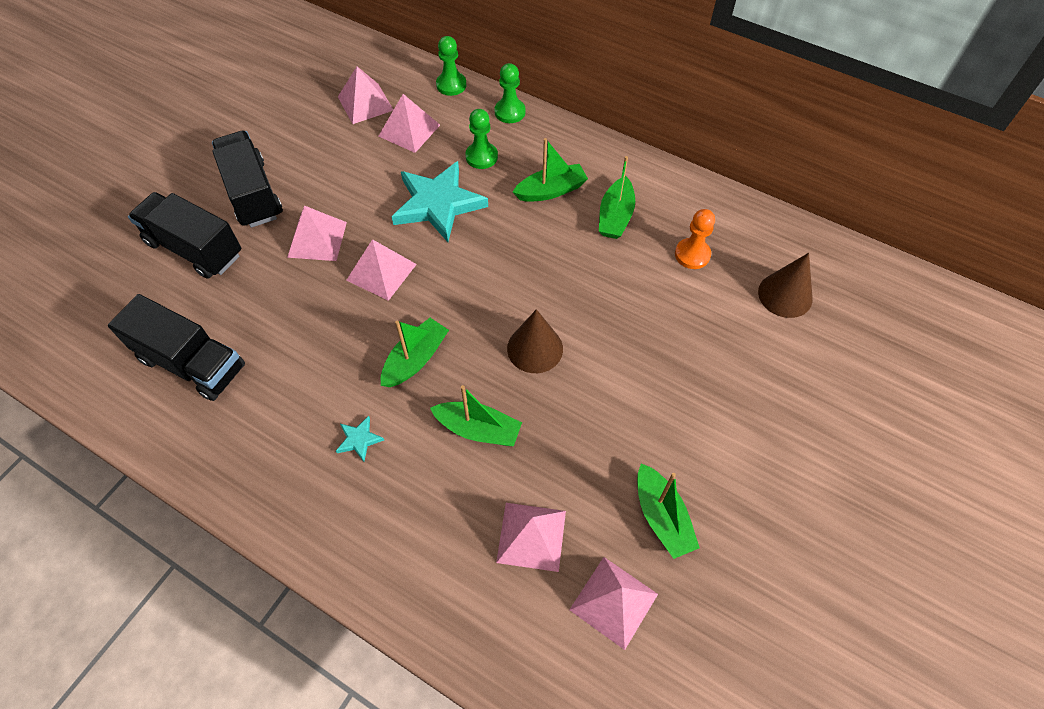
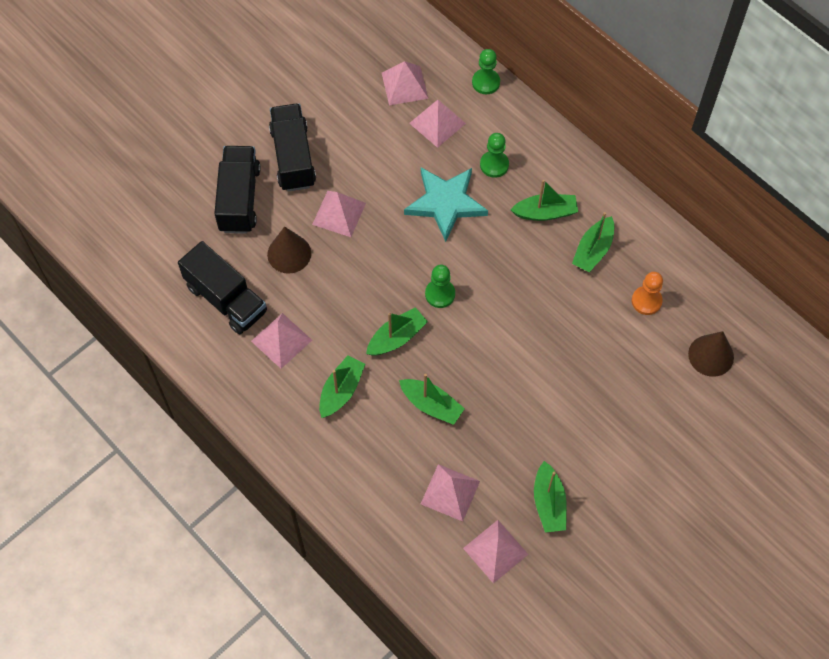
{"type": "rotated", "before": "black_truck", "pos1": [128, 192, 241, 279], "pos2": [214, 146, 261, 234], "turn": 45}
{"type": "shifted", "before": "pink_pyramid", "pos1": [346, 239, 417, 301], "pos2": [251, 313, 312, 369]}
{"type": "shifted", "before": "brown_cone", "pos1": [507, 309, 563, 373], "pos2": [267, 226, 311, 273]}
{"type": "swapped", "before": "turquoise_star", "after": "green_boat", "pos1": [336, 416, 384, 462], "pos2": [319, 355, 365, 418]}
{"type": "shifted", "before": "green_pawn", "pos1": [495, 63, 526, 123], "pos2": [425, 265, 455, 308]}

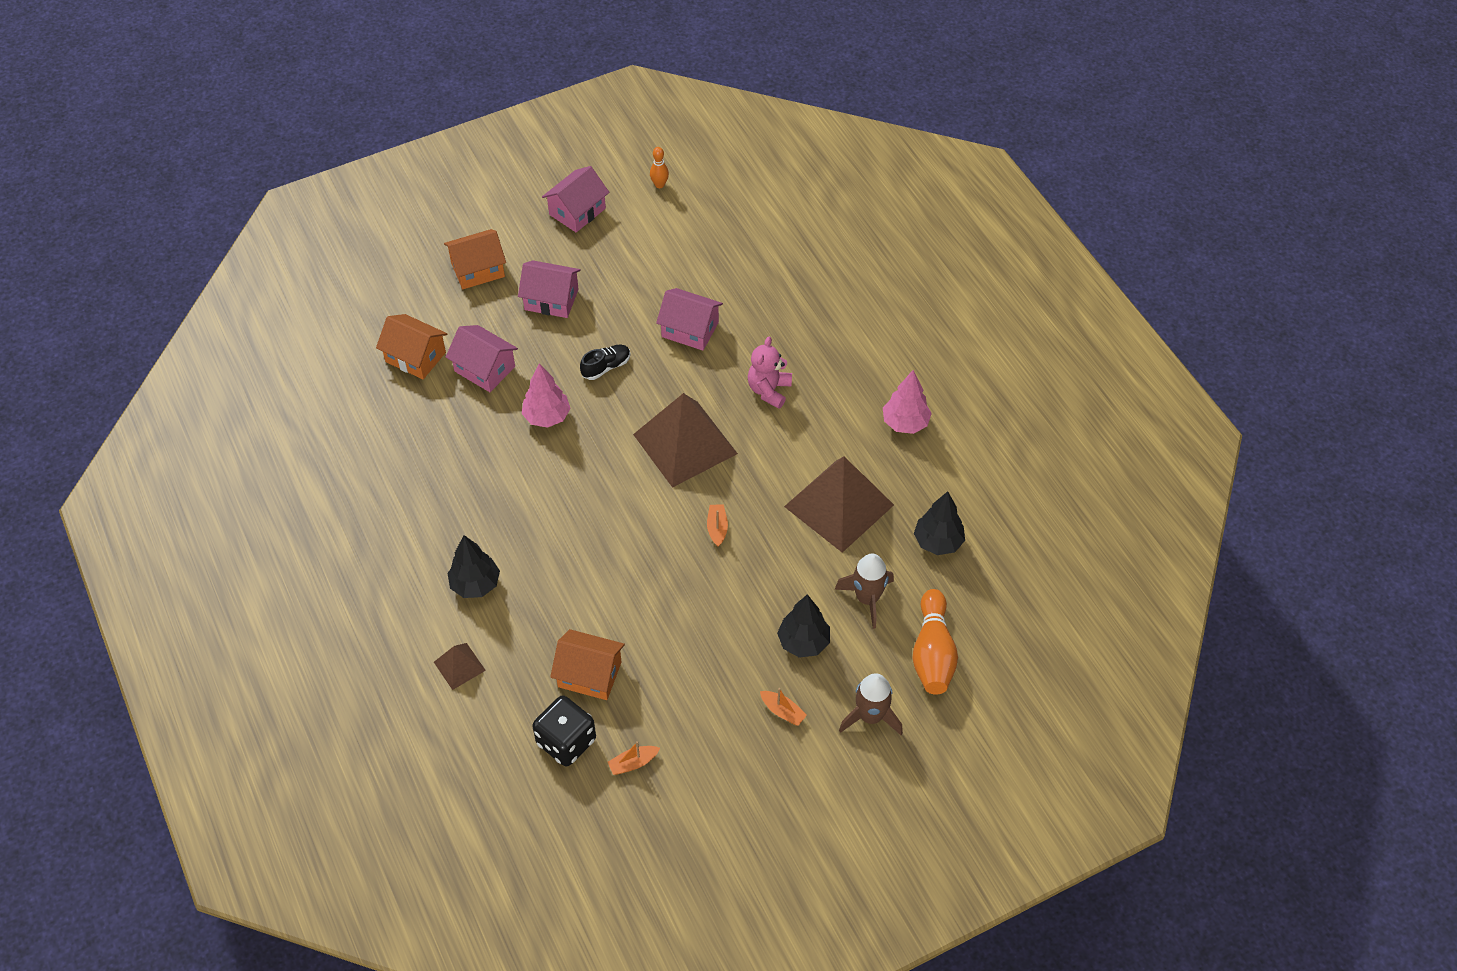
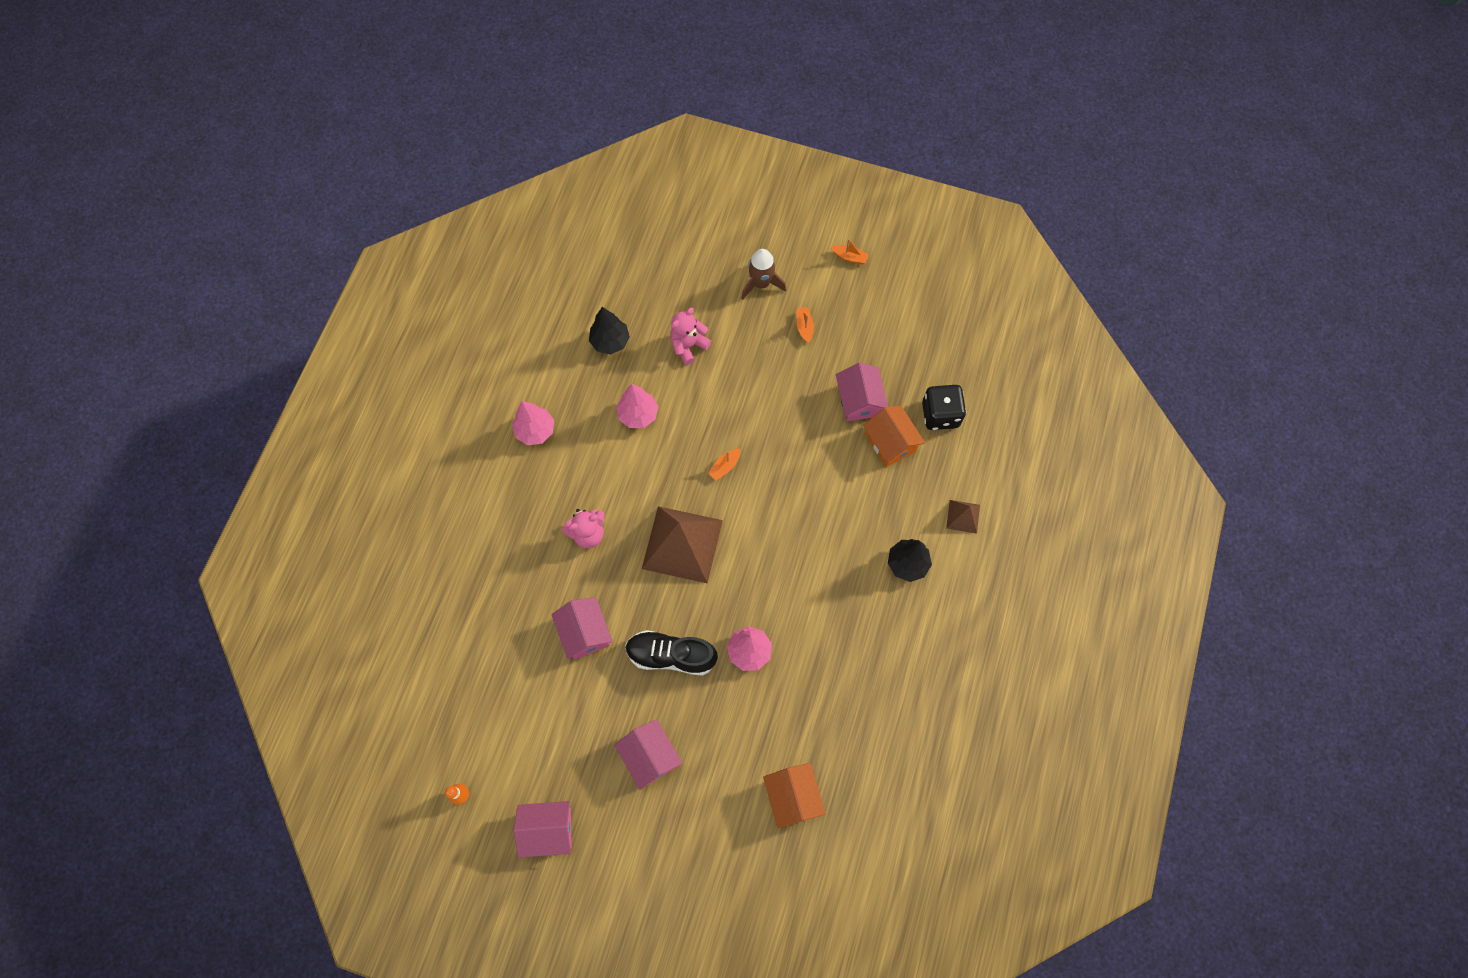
{"type": "swapped", "before": "brown_pyramid", "after": "pink_tree", "pos1": [784, 456, 894, 553], "pos2": [616, 384, 658, 428]}
{"type": "scaled", "before": "black_shoe", "pos1": [580, 345, 631, 380], "pos2": [625, 630, 718, 676], "scale": 1.74}
{"type": "swapped", "before": "brown_rocket", "after": "pink_teddy_bear", "pos1": [835, 553, 894, 629], "pos2": [670, 308, 711, 365]}
{"type": "shifted", "before": "orange_boat", "pos1": [608, 741, 660, 775], "pos2": [831, 239, 869, 264]}
{"type": "shifted", "before": "pink_house", "pos1": [446, 325, 518, 392], "pos2": [836, 363, 888, 422]}
{"type": "gone", "before": "orange_house", "pos1": [444, 229, 506, 289]}
{"type": "gone", "before": "black_tree", "pos1": [777, 594, 830, 658]}
{"type": "gone", "before": "orange_bowling_pin", "pos1": [912, 589, 958, 695]}

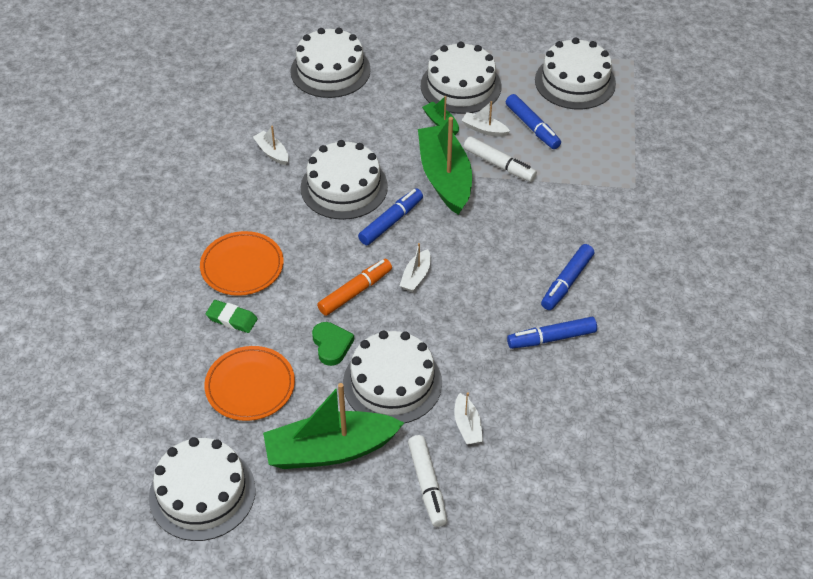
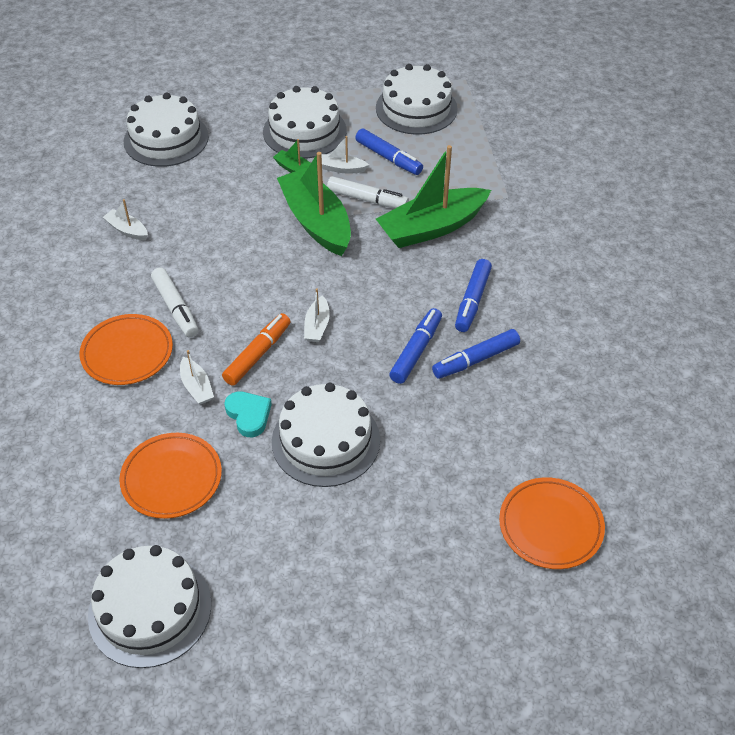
{"type": "shifted", "before": "white_marker", "pos1": [408, 435, 447, 527], "pos2": [151, 268, 199, 338]}
{"type": "shifted", "before": "white_boat", "pos1": [454, 392, 483, 445], "pos2": [180, 350, 214, 405]}
{"type": "repainted", "before": "green_heart", "after": "turquoise_heart", "pos1": [312, 322, 354, 366], "pos2": [224, 391, 272, 437]}
{"type": "shifted", "before": "green_boat", "pos1": [263, 383, 404, 469], "pos2": [376, 145, 491, 248]}
{"type": "shifted", "before": "blue_marker", "pos1": [358, 188, 423, 245], "pos2": [389, 308, 442, 384]}
{"type": "new", "after": "orange_plate", "pos2": [499, 477, 605, 569]}
{"type": "gone", "before": "green_eraser", "pos1": [206, 300, 258, 333]}
{"type": "gone", "before": "white_cake", "pos1": [301, 140, 388, 220]}

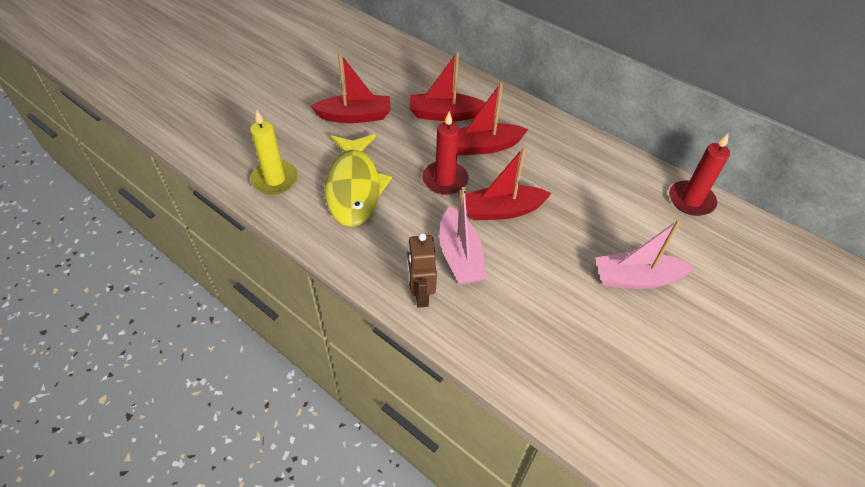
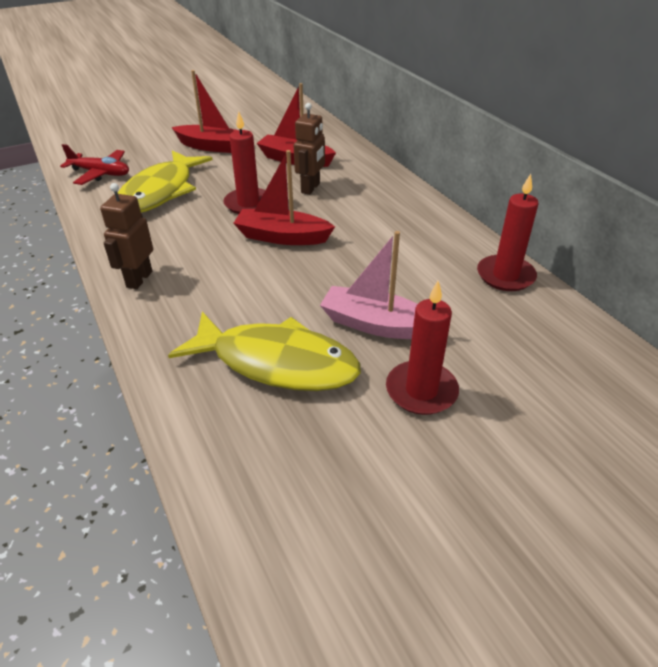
{"type": "swapped", "before": "yellow_candle", "after": "red_plane", "pos1": [250, 111, 298, 195], "pos2": [60, 144, 129, 185]}
{"type": "new", "after": "yellow_fish", "pos2": [168, 312, 361, 391]}
{"type": "swapped", "before": "red_boat", "after": "brown_robot", "pos1": [457, 82, 528, 155], "pos2": [294, 103, 325, 195]}
{"type": "new", "after": "red_candle", "pos2": [386, 281, 459, 415]}
{"type": "gone", "before": "pink_boat", "pos1": [439, 187, 486, 285]}

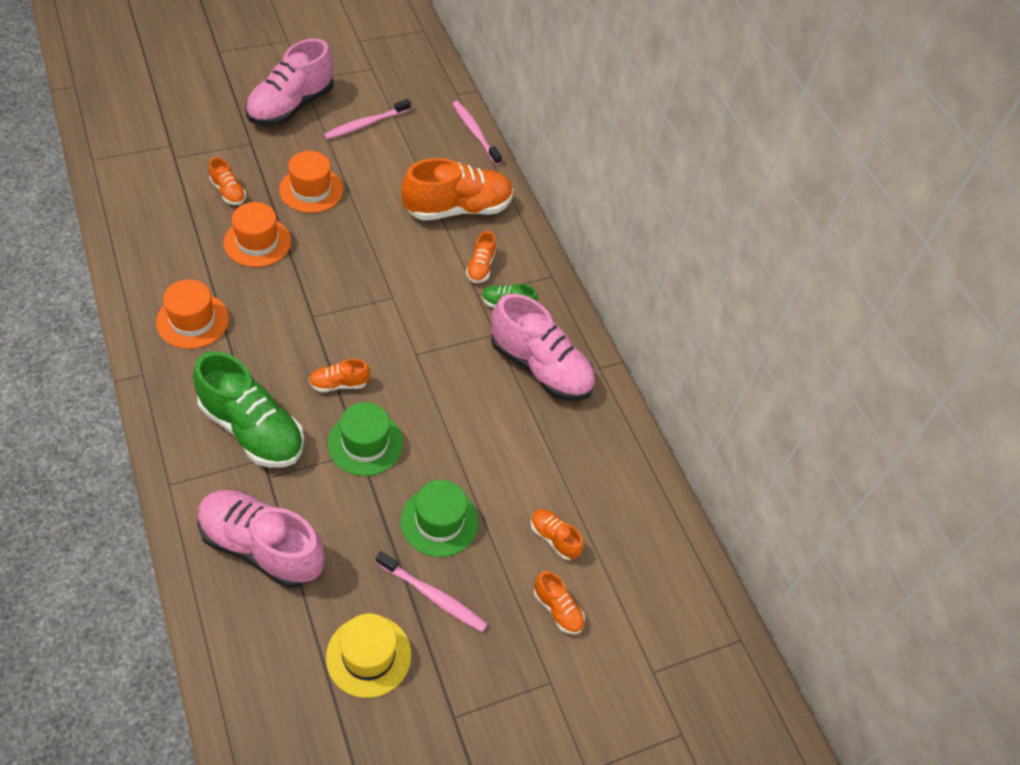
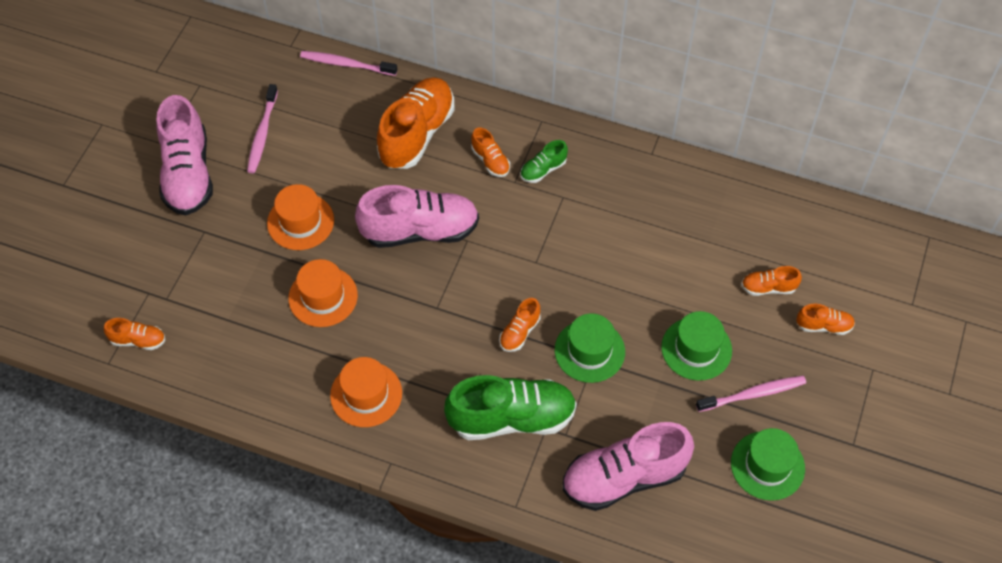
{"type": "shifted", "before": "orange_shoe", "pos1": [209, 157, 246, 205], "pos2": [104, 318, 165, 350]}
{"type": "shifted", "before": "pink_shoe", "pos1": [491, 293, 595, 401], "pos2": [355, 185, 479, 248]}
{"type": "repainted", "before": "yellow_hat", "after": "green_hat", "pos1": [326, 613, 411, 698], "pos2": [731, 428, 805, 501]}

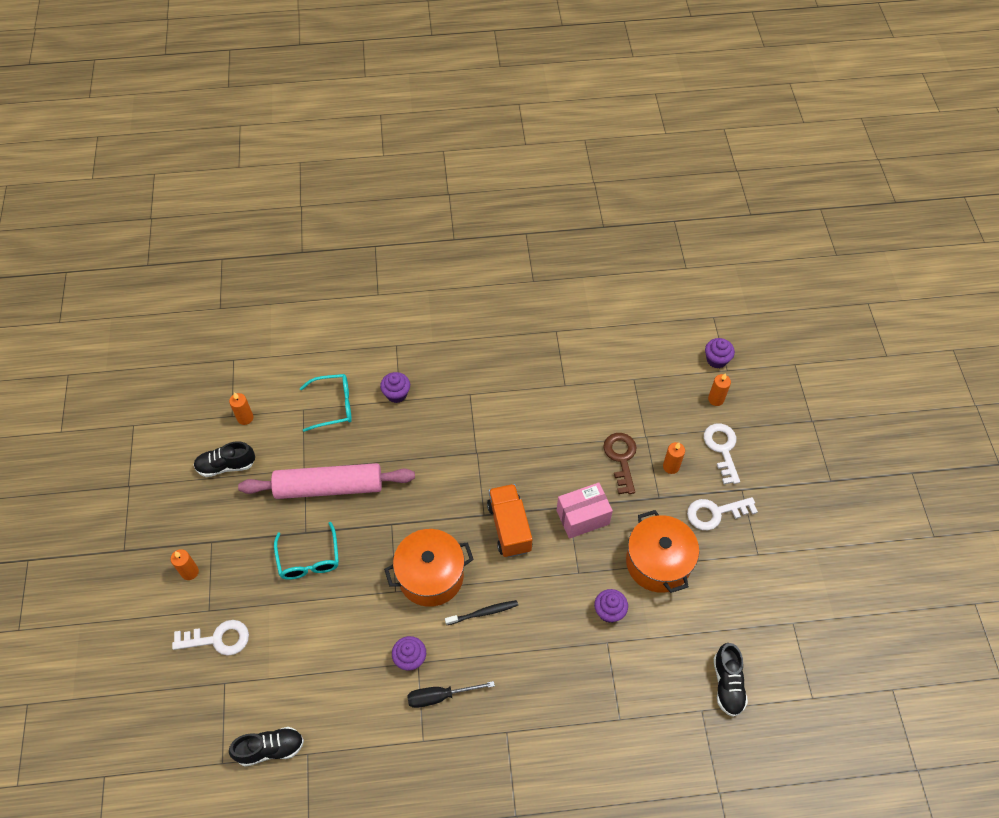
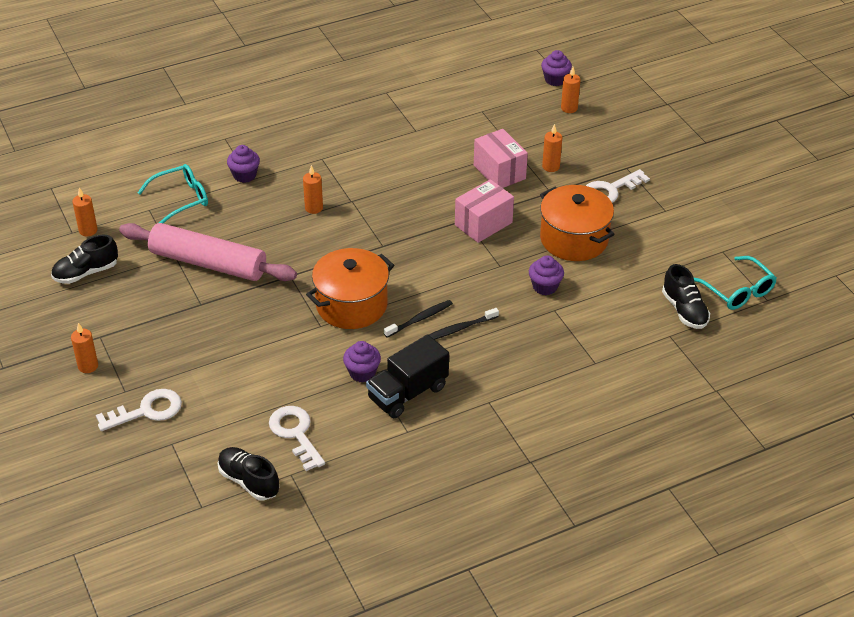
{"type": "rotated", "before": "pink_rolling_pin", "pos1": [238, 463, 415, 499], "pos2": [119, 223, 297, 281], "turn": 45}
{"type": "rotated", "before": "black_shoe", "pos1": [229, 727, 304, 767], "pos2": [217, 447, 279, 501], "turn": -105}
{"type": "shifted", "before": "white_key", "pos1": [704, 423, 740, 484], "pos2": [269, 406, 325, 471]}
{"type": "new", "after": "orange_candle", "pos2": [303, 165, 323, 214]}
{"type": "swapped", "before": "black_screwdriver", "after": "black_truck", "pos1": [407, 681, 495, 708], "pos2": [366, 334, 449, 418]}
{"type": "new", "after": "black_toothbrush", "pos2": [429, 308, 499, 340]}
{"type": "swapped", "before": "brown_key", "after": "pink_box", "pos1": [603, 433, 637, 494], "pos2": [474, 129, 528, 188]}
{"type": "shifted", "before": "turquoise_glasses", "pos1": [274, 522, 339, 580], "pos2": [693, 256, 777, 310]}
{"type": "gone", "before": "orange_truck", "pos1": [487, 484, 532, 558]}

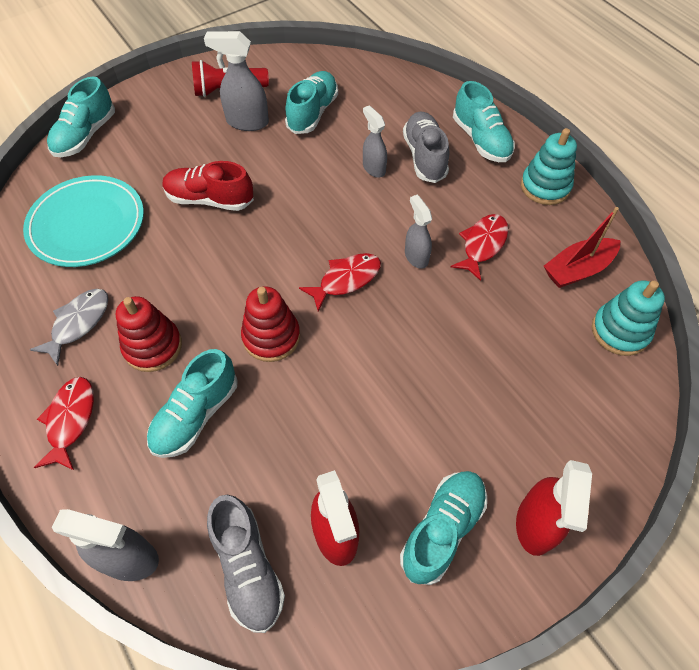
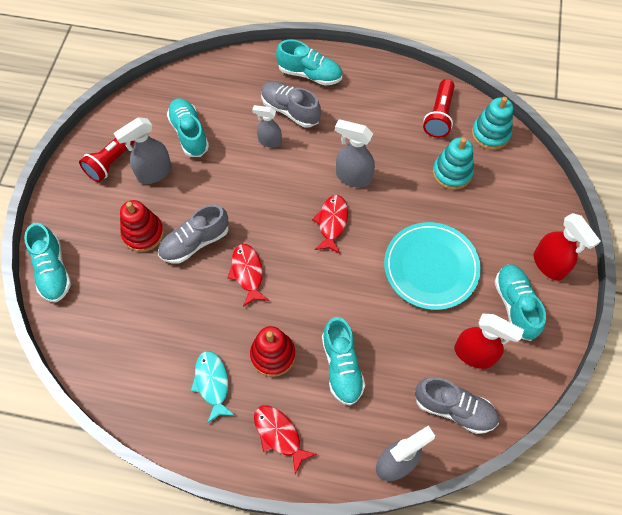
{"type": "shifted", "before": "red_stacking_toy", "pos1": [241, 286, 300, 362], "pos2": [120, 200, 164, 252]}
{"type": "repainted", "before": "red_shoe", "after": "grey_shoe", "pos1": [163, 161, 254, 211], "pos2": [158, 204, 229, 263]}
{"type": "repainted", "before": "grey_fish", "after": "turquoise_fish", "pos1": [30, 289, 109, 366], "pos2": [191, 351, 235, 424]}
{"type": "shifted", "before": "red_fish", "pos1": [450, 214, 508, 281], "pos2": [228, 244, 269, 307]}
{"type": "scaled", "before": "grey_spray_bottle", "pos1": [405, 194, 432, 269], "pos2": [335, 119, 375, 187], "scale": 1.53}
{"type": "shifted", "before": "turquoise_plate", "pos1": [23, 175, 144, 267], "pos2": [384, 222, 481, 310]}
{"type": "swapped", "before": "red_boat", "after": "red_flashlight", "pos1": [544, 207, 621, 288], "pos2": [423, 79, 455, 138]}
{"type": "shifted", "before": "turquoise_stacking_toy", "pos1": [521, 128, 577, 205], "pos2": [433, 138, 474, 190]}

